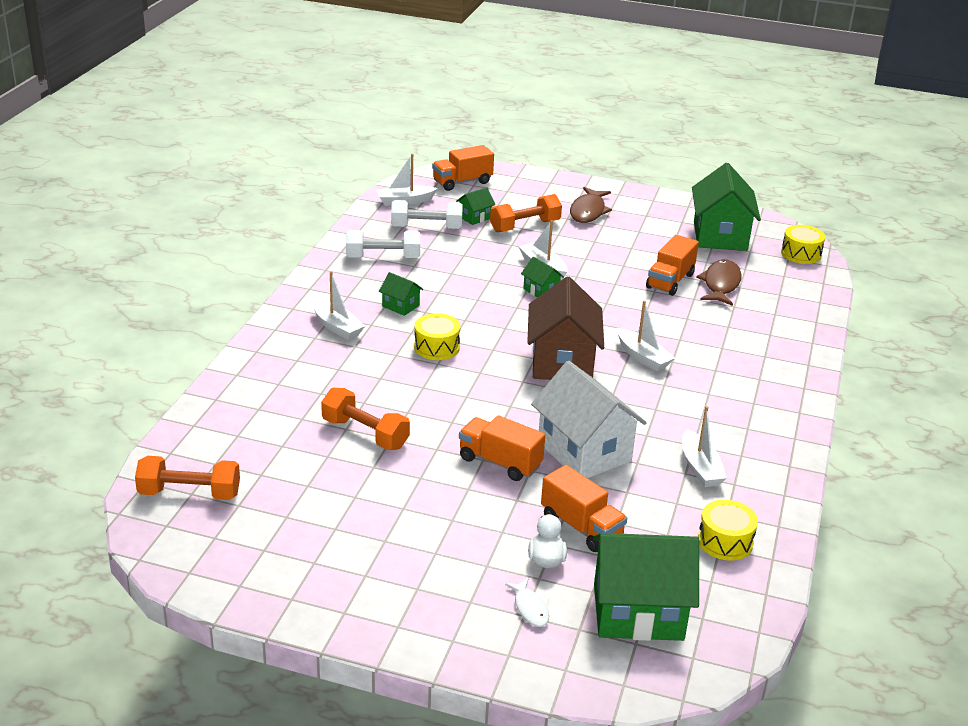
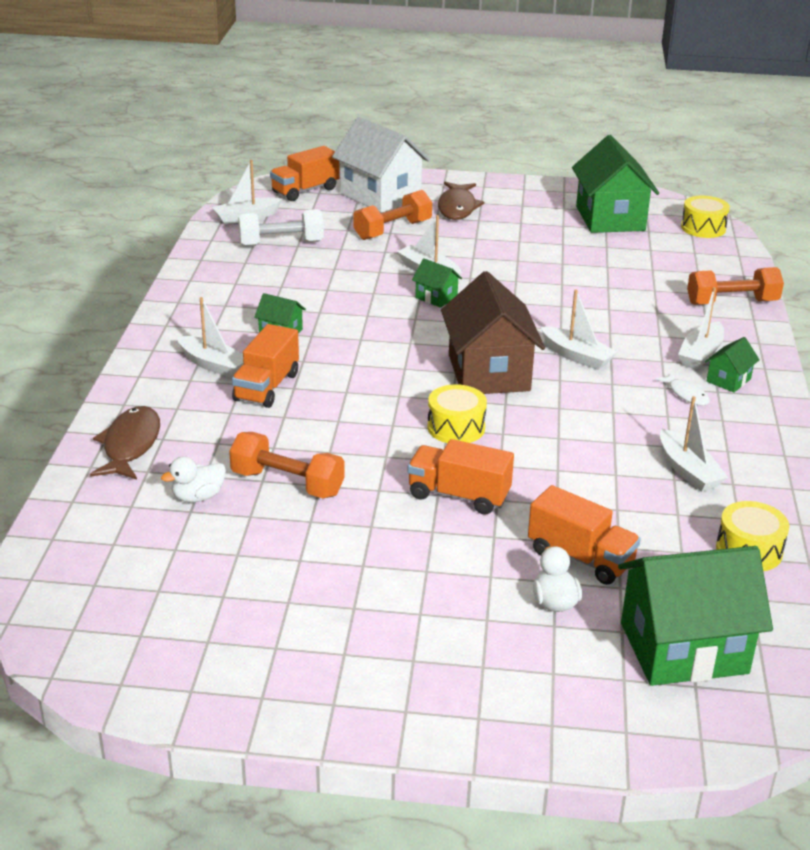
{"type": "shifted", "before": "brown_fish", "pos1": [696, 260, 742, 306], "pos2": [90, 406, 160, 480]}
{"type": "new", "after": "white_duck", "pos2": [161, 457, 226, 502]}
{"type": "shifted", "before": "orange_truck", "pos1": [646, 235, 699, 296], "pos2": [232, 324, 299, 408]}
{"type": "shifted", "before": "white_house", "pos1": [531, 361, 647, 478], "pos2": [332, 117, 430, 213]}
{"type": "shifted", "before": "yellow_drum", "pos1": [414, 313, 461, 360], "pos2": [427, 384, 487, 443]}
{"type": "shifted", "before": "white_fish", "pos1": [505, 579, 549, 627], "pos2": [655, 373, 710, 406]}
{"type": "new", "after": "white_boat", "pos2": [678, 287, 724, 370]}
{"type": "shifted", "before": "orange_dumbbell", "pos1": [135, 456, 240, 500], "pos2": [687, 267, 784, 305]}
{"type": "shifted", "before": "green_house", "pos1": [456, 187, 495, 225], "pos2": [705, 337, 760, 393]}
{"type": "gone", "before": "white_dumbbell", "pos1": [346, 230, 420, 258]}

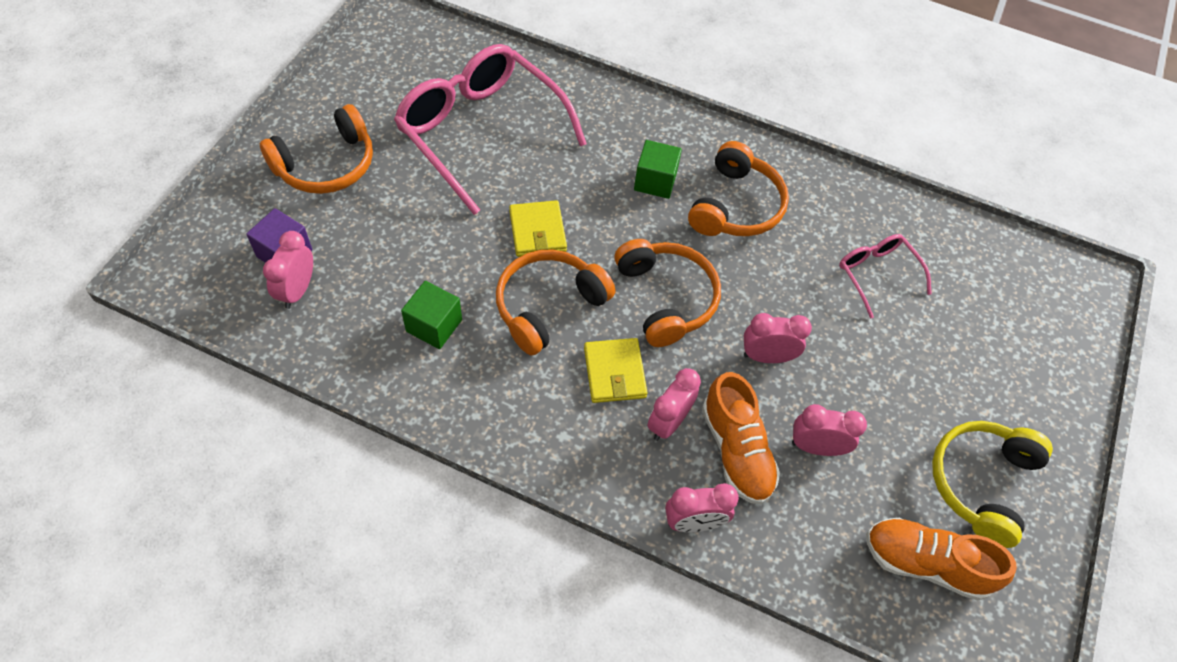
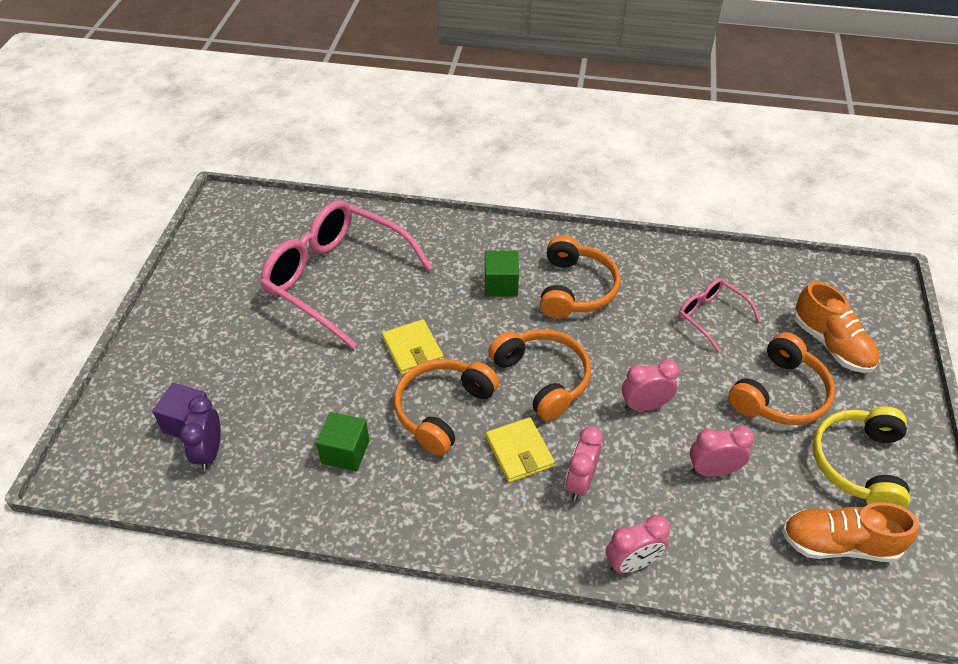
{"type": "repainted", "before": "pink_clock", "after": "purple_clock", "pos1": [263, 231, 313, 309], "pos2": [180, 396, 221, 471]}
{"type": "shifted", "before": "orange_headphones", "pos1": [260, 104, 373, 194], "pos2": [728, 332, 835, 425]}
{"type": "shifted", "before": "orange_shoe", "pos1": [702, 372, 780, 504], "pos2": [793, 282, 879, 373]}

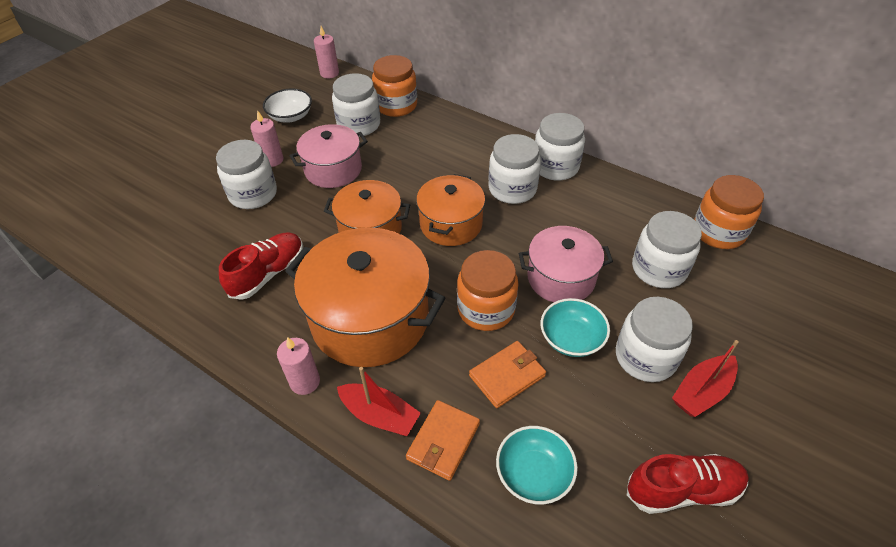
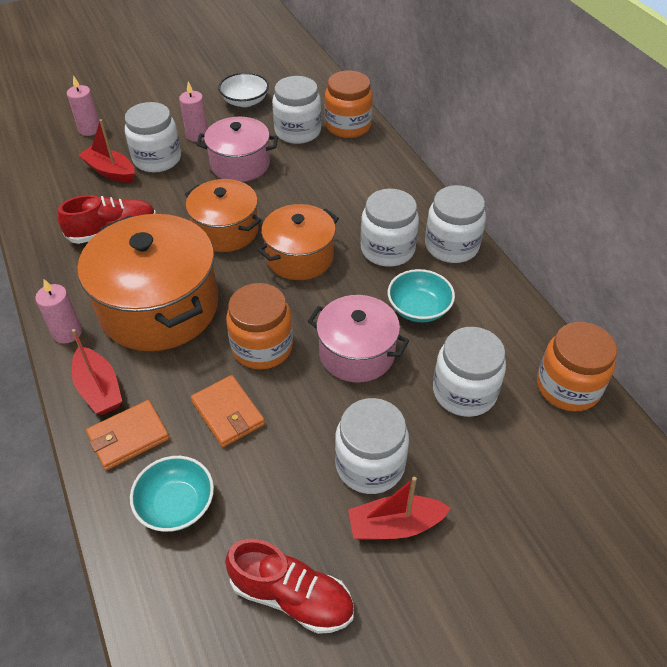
{"type": "shifted", "before": "pink_candle", "pos1": [314, 26, 339, 78], "pos2": [67, 75, 99, 136]}
{"type": "new", "after": "red_boat", "pos2": [78, 119, 135, 183]}
{"type": "rotated", "before": "orange_wallet", "pos1": [469, 341, 546, 408], "pos2": [191, 375, 265, 447], "turn": 60}
{"type": "shifted", "before": "turquoise_bowl", "pos1": [541, 298, 610, 357], "pos2": [388, 269, 455, 322]}

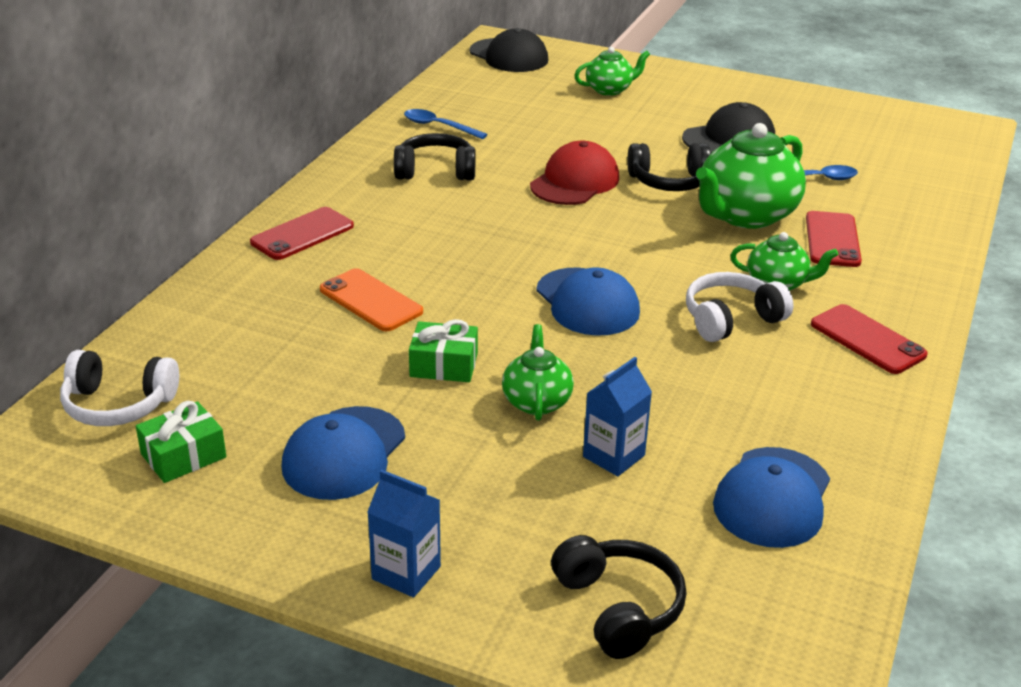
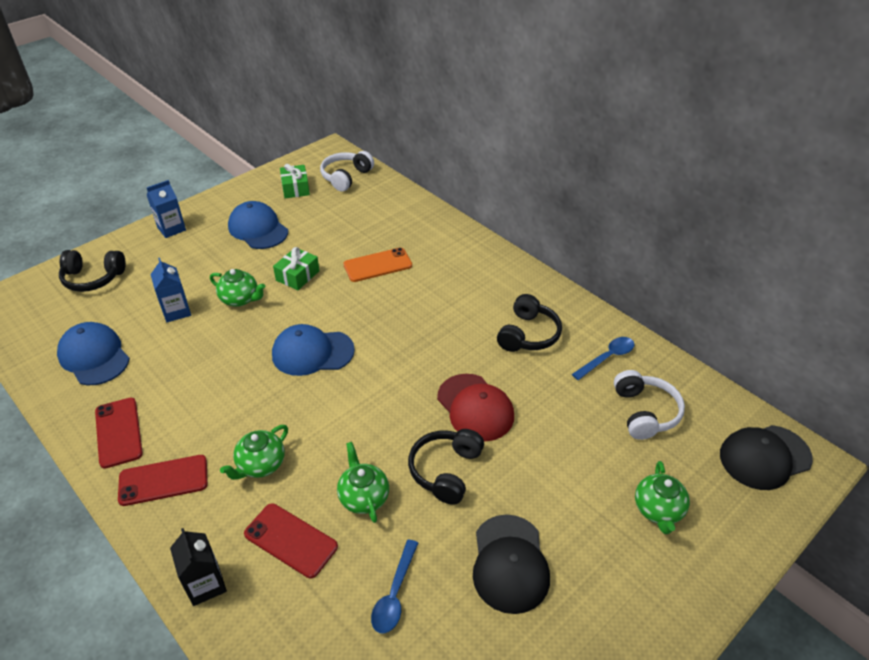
{"type": "shifted", "before": "red_phone", "pos1": [250, 207, 354, 260], "pos2": [95, 398, 143, 469]}
{"type": "new", "after": "black_carton", "pos2": [170, 528, 227, 606]}
{"type": "scaled", "before": "green_teapot", "pos1": [696, 123, 806, 229], "pos2": [337, 442, 389, 523], "scale": 0.55}
{"type": "shifted", "before": "white_headphones", "pos1": [686, 272, 794, 342], "pos2": [614, 370, 685, 440]}

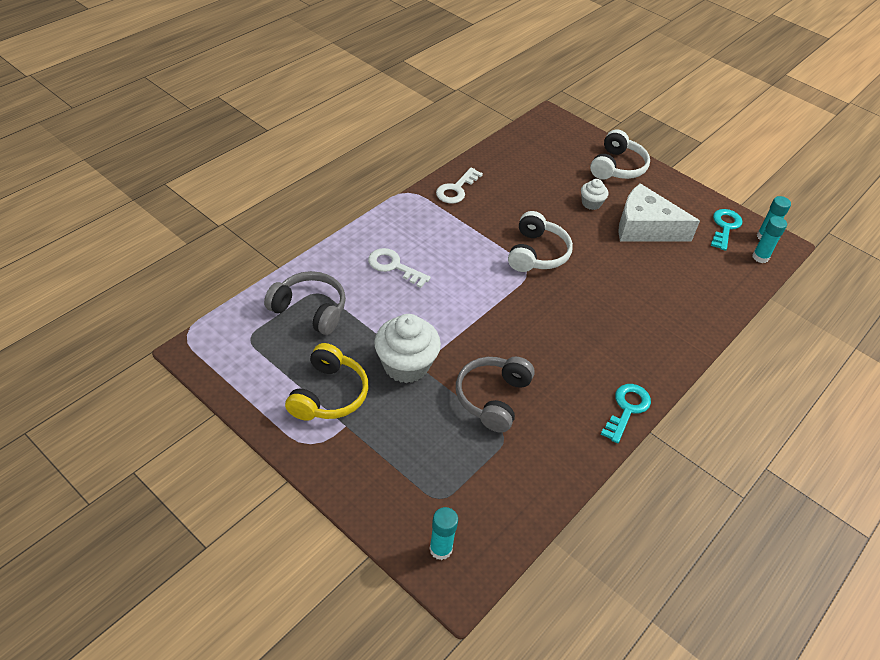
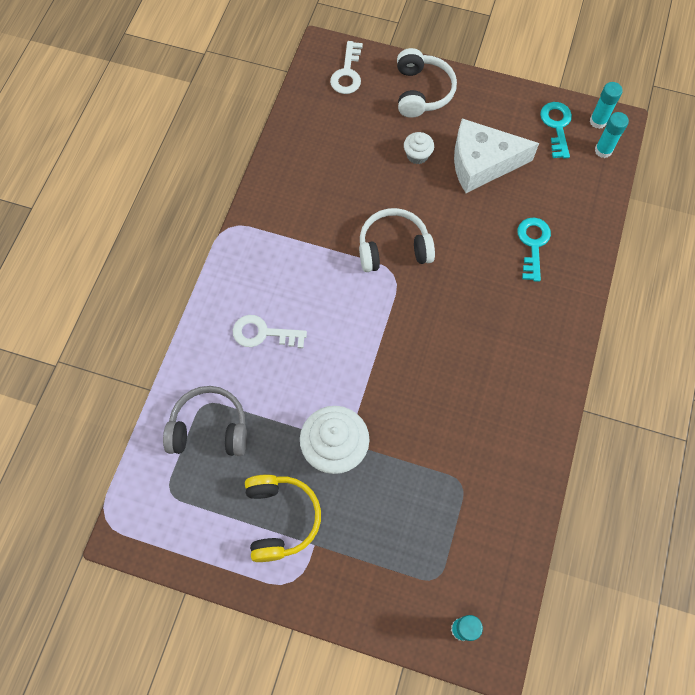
{"type": "shifted", "before": "white_key", "pos1": [436, 168, 483, 204], "pos2": [330, 41, 363, 94]}
{"type": "rotated", "before": "white_headphones", "pos1": [508, 211, 573, 272], "pos2": [359, 208, 435, 272], "turn": -90}
{"type": "shifted", "before": "turquoise_key", "pos1": [601, 384, 651, 443], "pos2": [517, 217, 551, 282]}
{"type": "gone", "before": "grey_headphones", "pos1": [456, 356, 535, 433]}

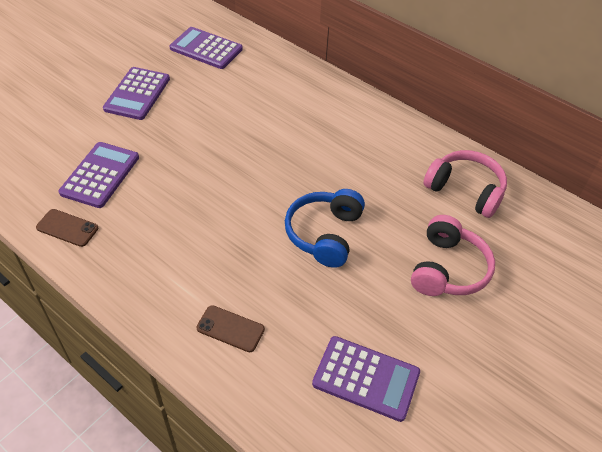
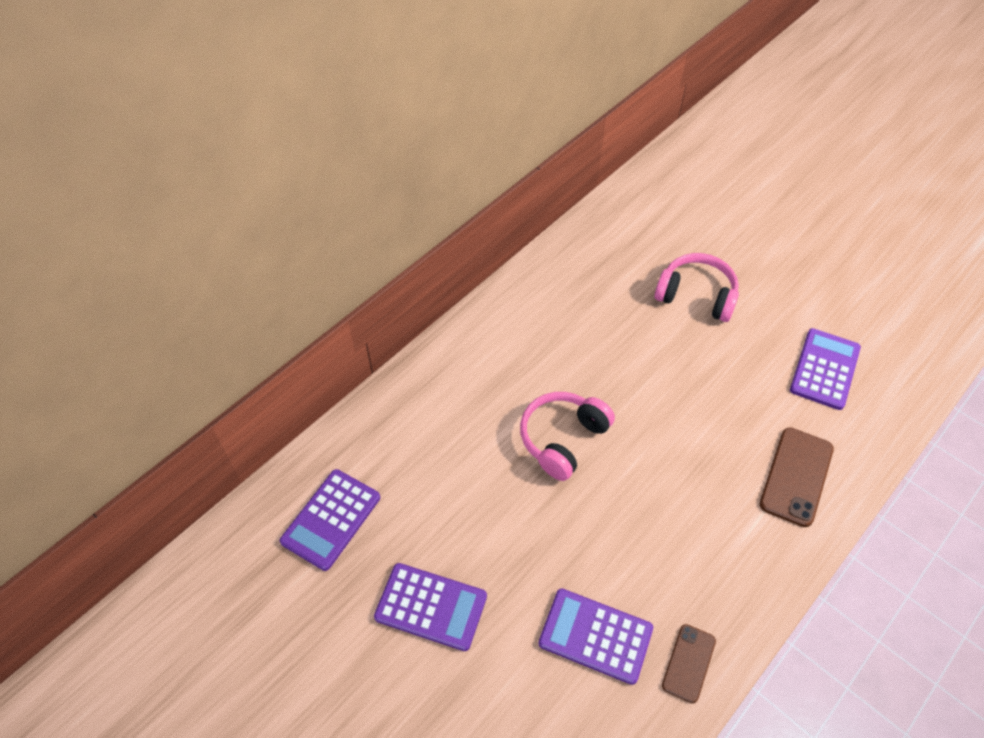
{"type": "shifted", "before": "pink_headphones", "pos1": [423, 150, 507, 218], "pos2": [520, 392, 615, 481]}
{"type": "scaled", "before": "brown_phone", "pos1": [196, 305, 265, 352], "pos2": [760, 427, 834, 527], "scale": 1.61}
{"type": "gone", "before": "blue_headphones", "pos1": [285, 189, 365, 268]}

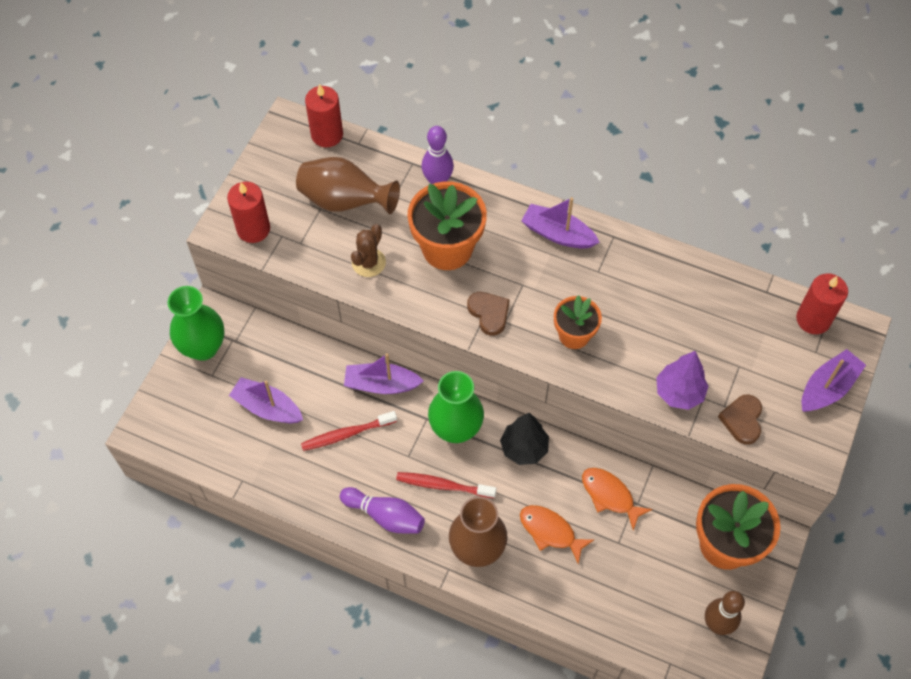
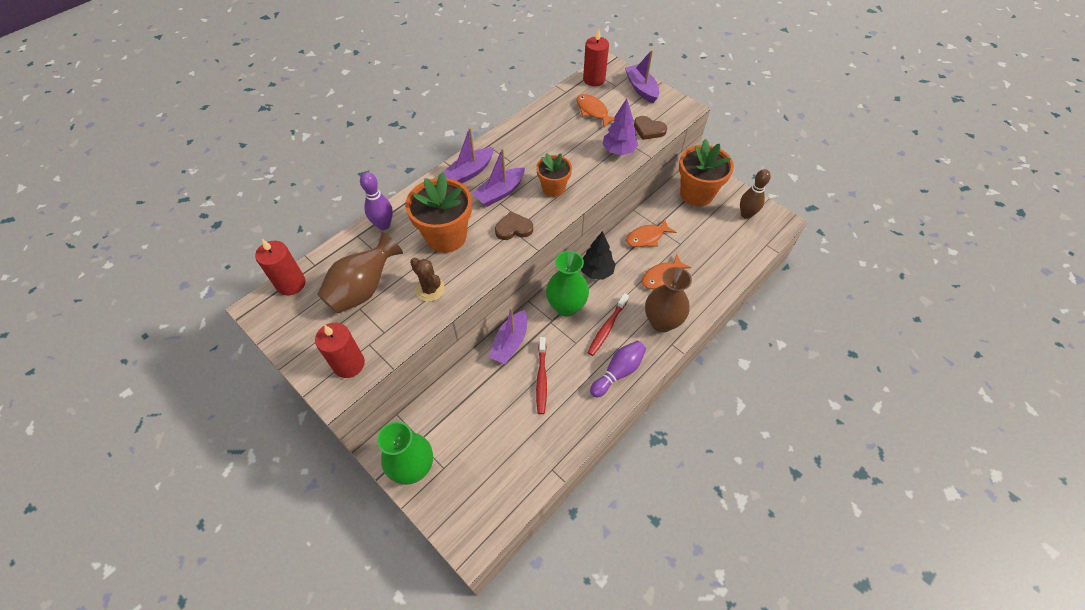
{"type": "shifted", "before": "purple_boat", "pos1": [229, 377, 303, 424], "pos2": [472, 148, 525, 207]}
{"type": "new", "after": "orange_fish", "pos2": [576, 94, 615, 128]}

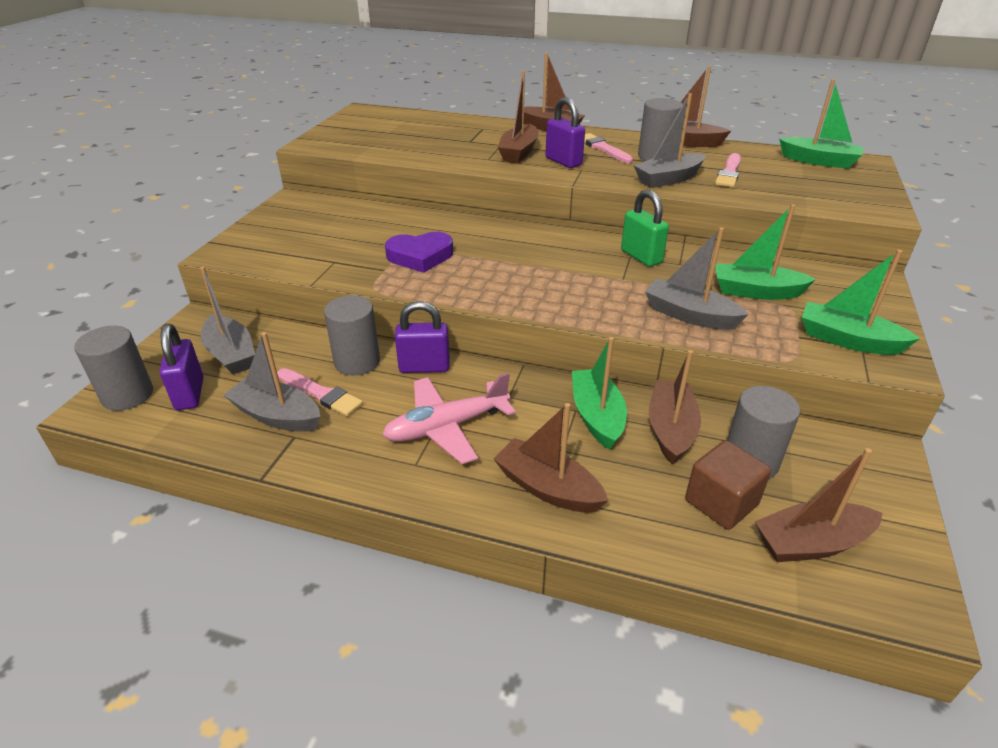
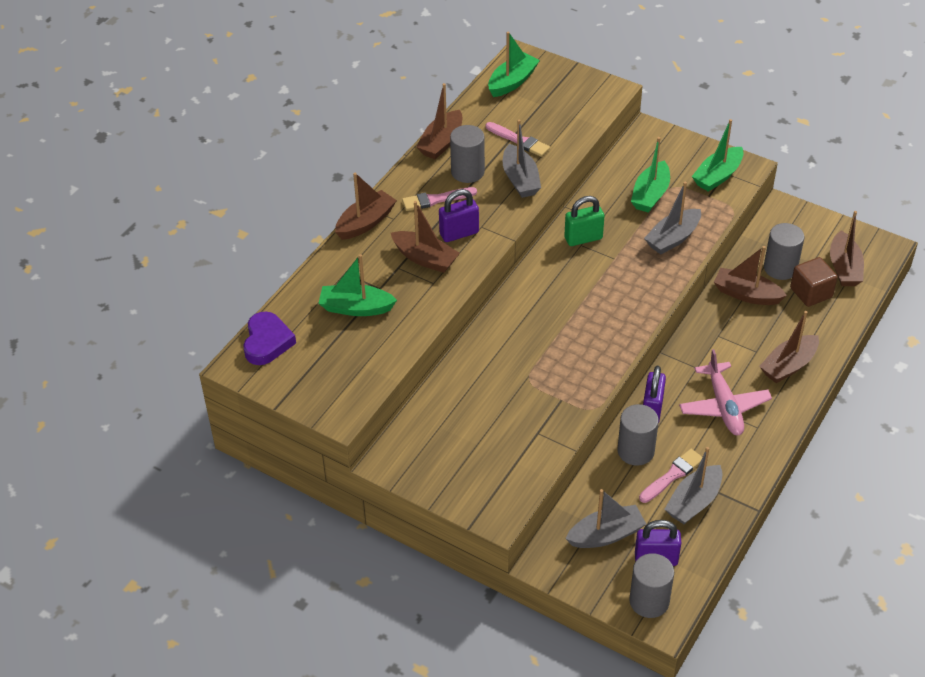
{"type": "shifted", "before": "purple_heart", "pos1": [385, 232, 453, 273], "pos2": [243, 311, 296, 365]}
{"type": "shifted", "before": "green_boat", "pos1": [572, 337, 627, 450], "pos2": [318, 254, 397, 316]}

